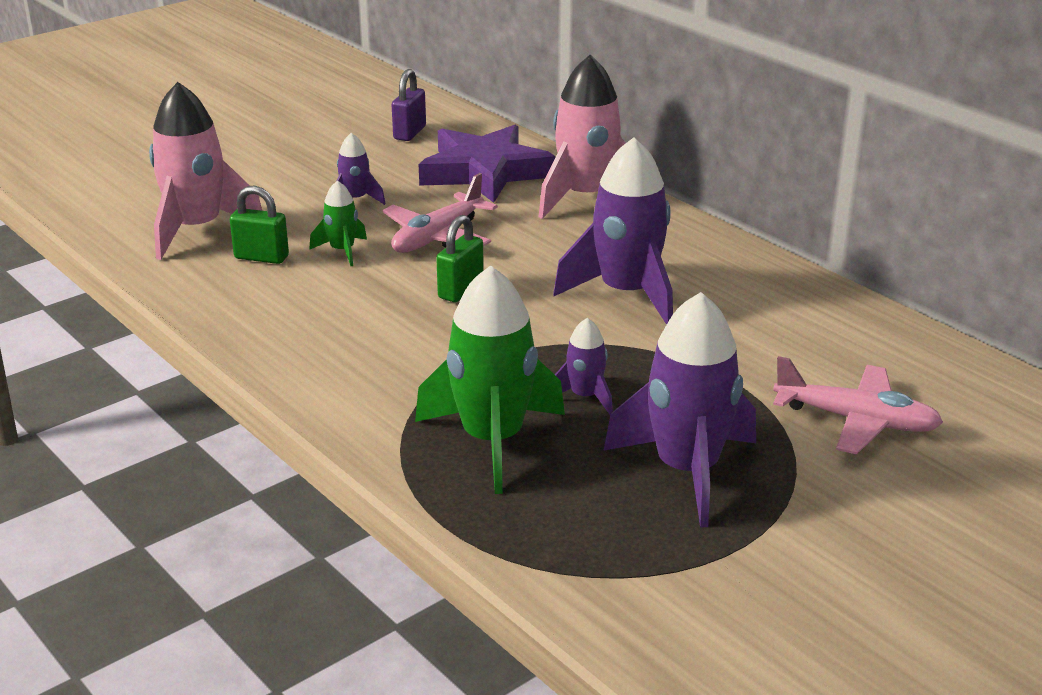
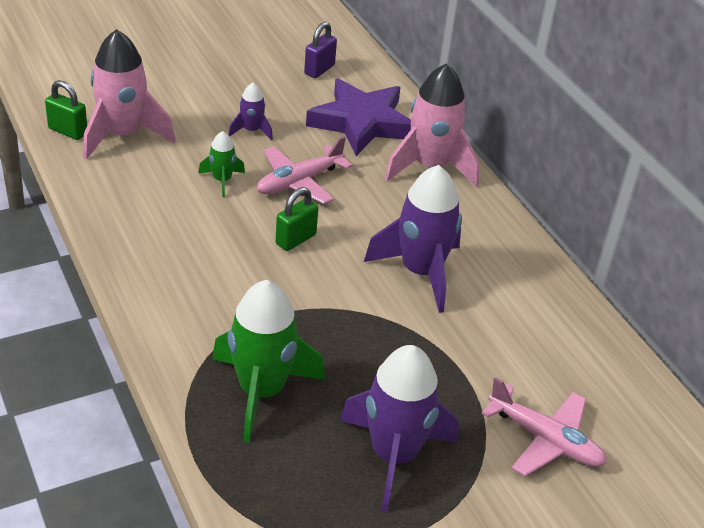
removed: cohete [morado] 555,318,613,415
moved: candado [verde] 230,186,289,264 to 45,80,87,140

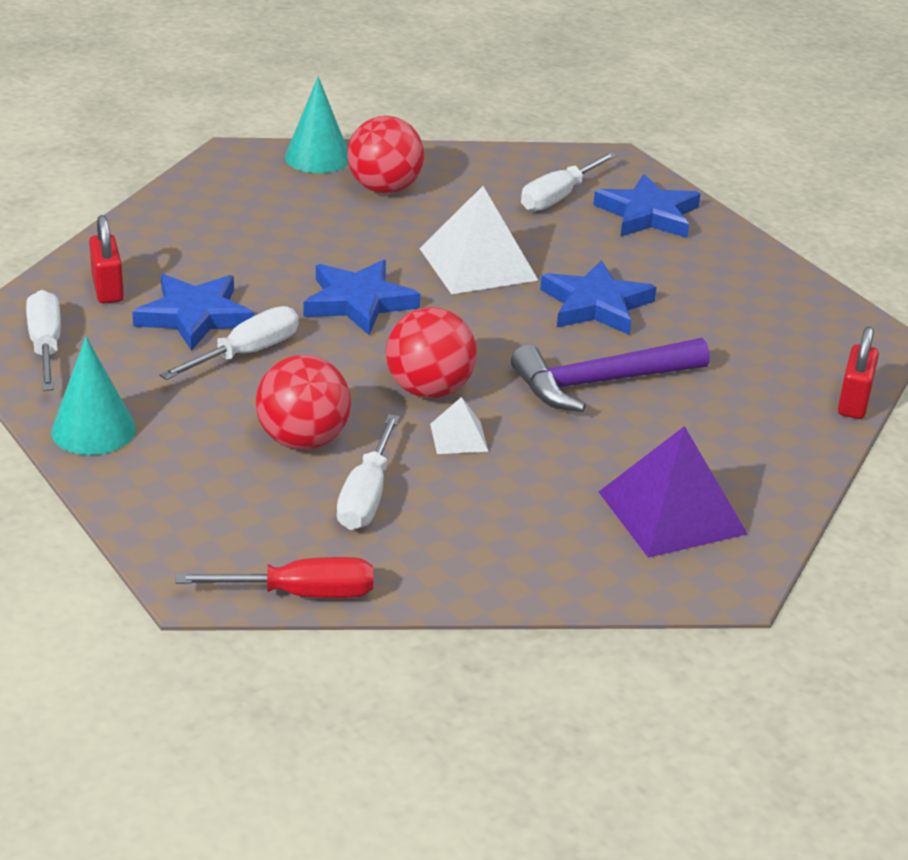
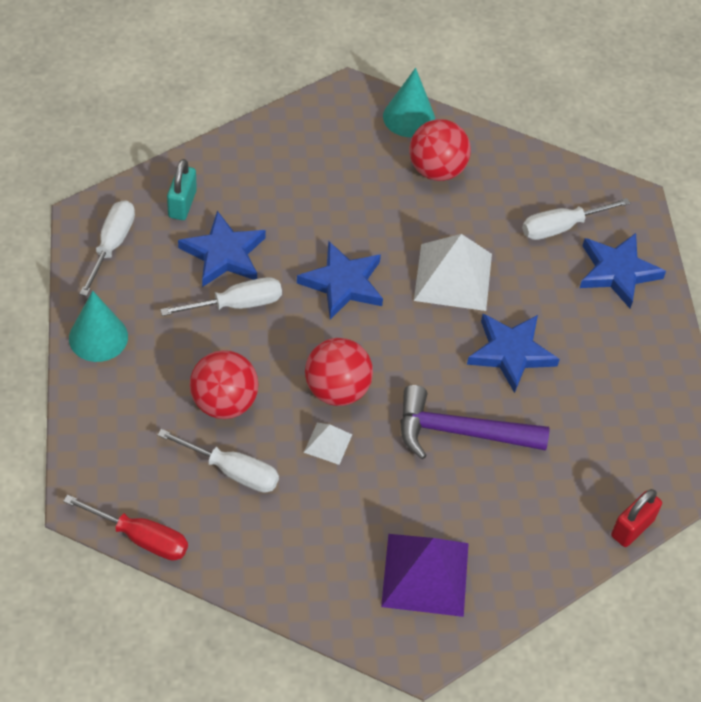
recoloured: candado [rojo] 89,215,124,304 to candado [turquesa] 167,159,197,220
turned: destornillador [blanco] 337,414,399,530 = 157,429,279,493 105 degrees counterclockwise

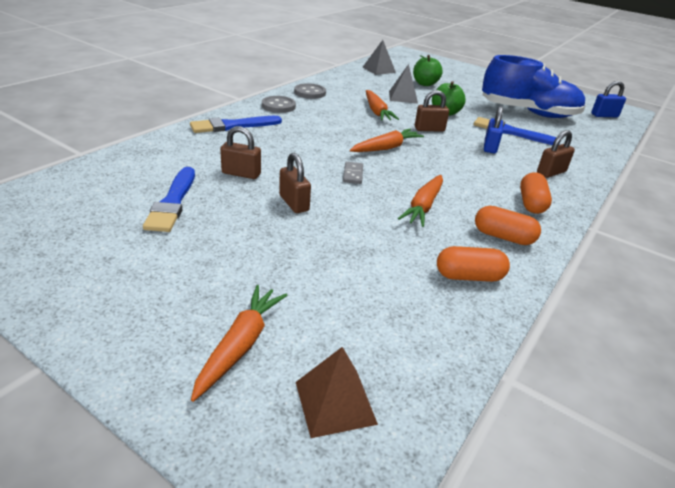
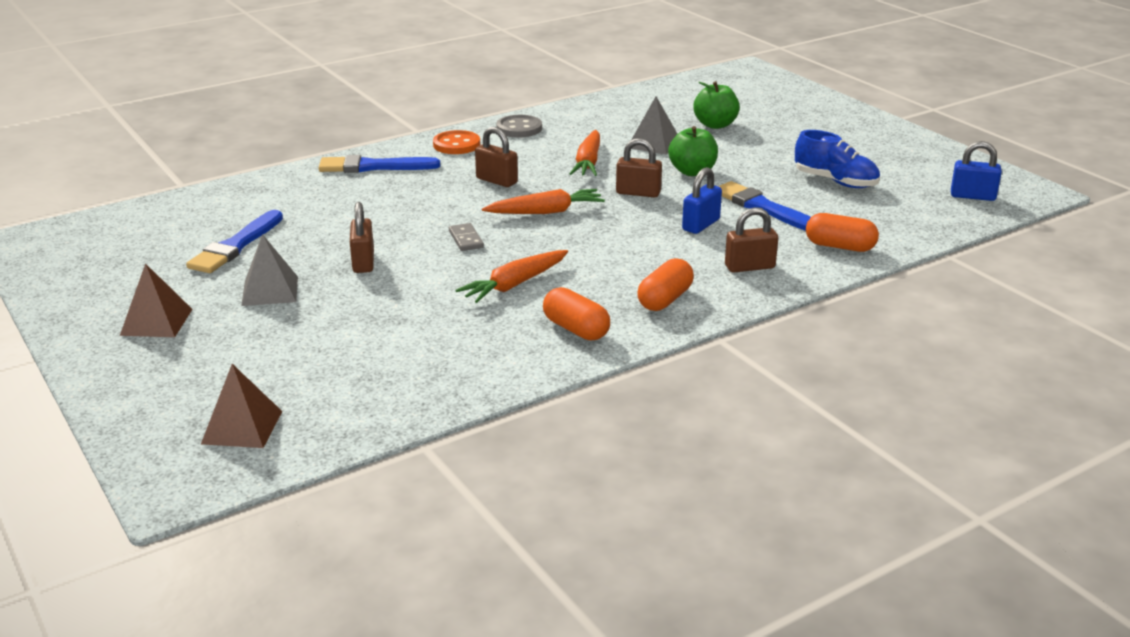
removed: zanahoria [naranja] 191,285,288,402
added: pirámide [marrón] 120,263,192,337
moved: candado [marrón] 220,126,261,179 to 475,127,518,187; pirámide [gris] 363,40,396,75 to 241,234,298,306; cápsula [naranja] 437,246,510,282 to 806,213,879,252
recoloured: botón [gris] 262,96,296,113 to botón [naranja] 433,130,480,154
turned: ficha de dominó [gris] 343,162,363,184 = 449,223,484,251 45 degrees counterclockwise
resized: zapato [azul] 482,55,586,118 = 795,130,880,188 x0.57

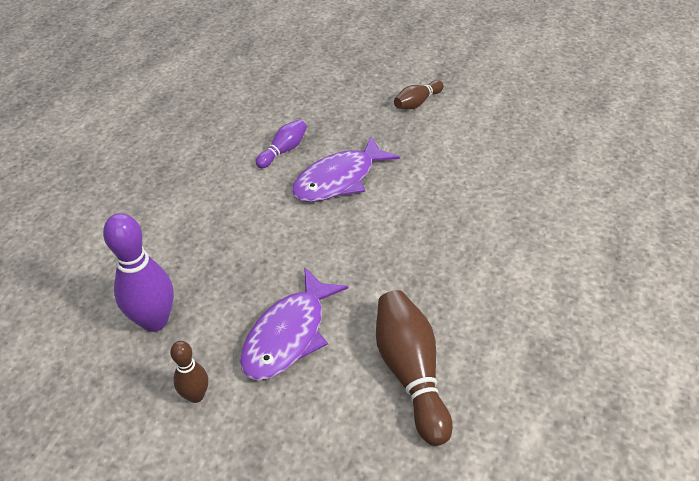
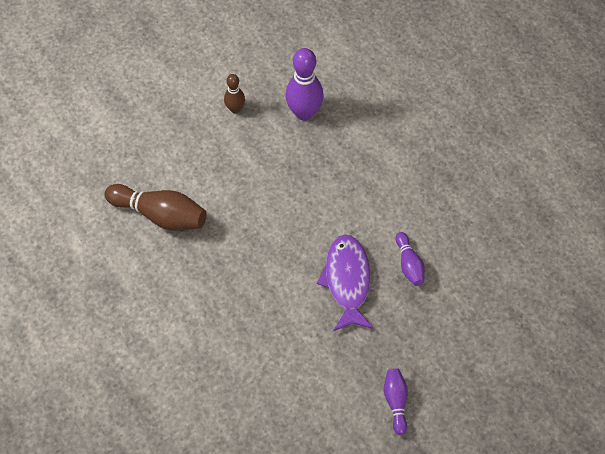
removed: pez [morado] 240,267,348,380
recoloured: bolo [marrón] 394,80,444,109 to bolo [morado] 384,368,408,435

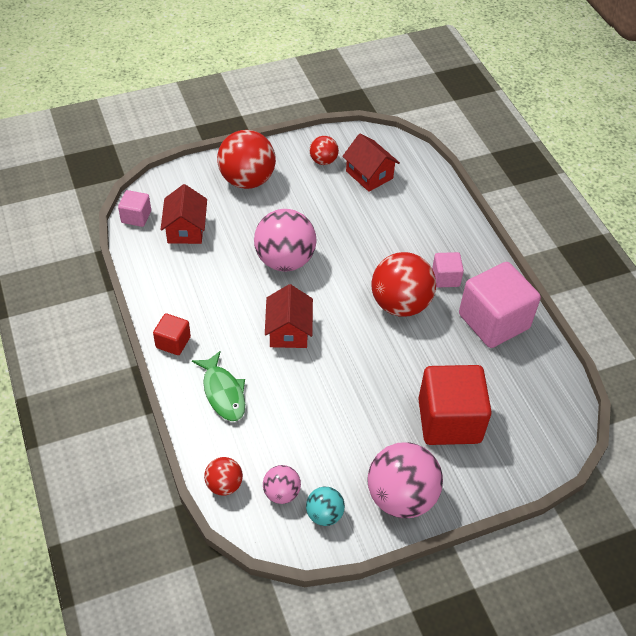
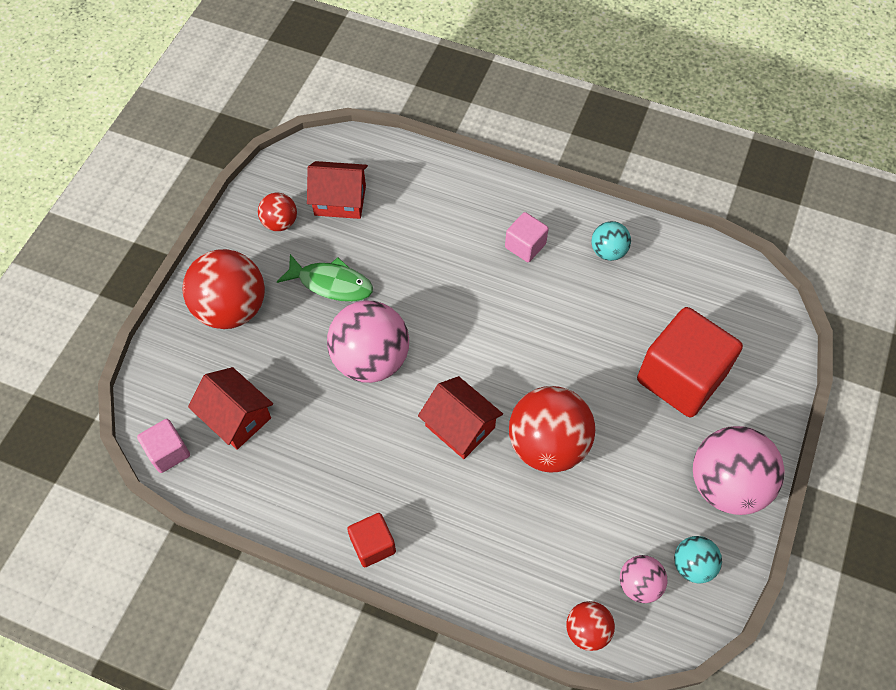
moved: pez [verde] 192,351,245,421 to 277,254,373,302; pelota [rojo] 371,252,436,317 to 509,386,595,472
replaced: cubo [rosa] 459,262,541,348 to pelota [turquesa] 591,221,631,261

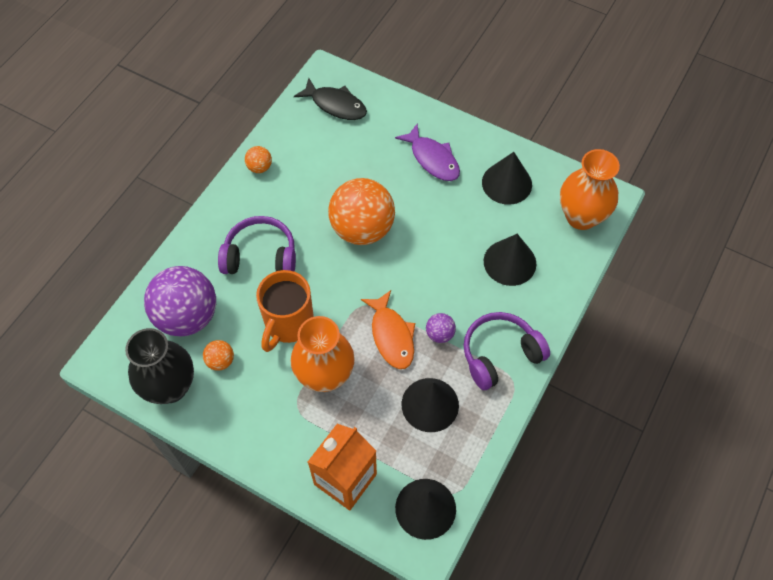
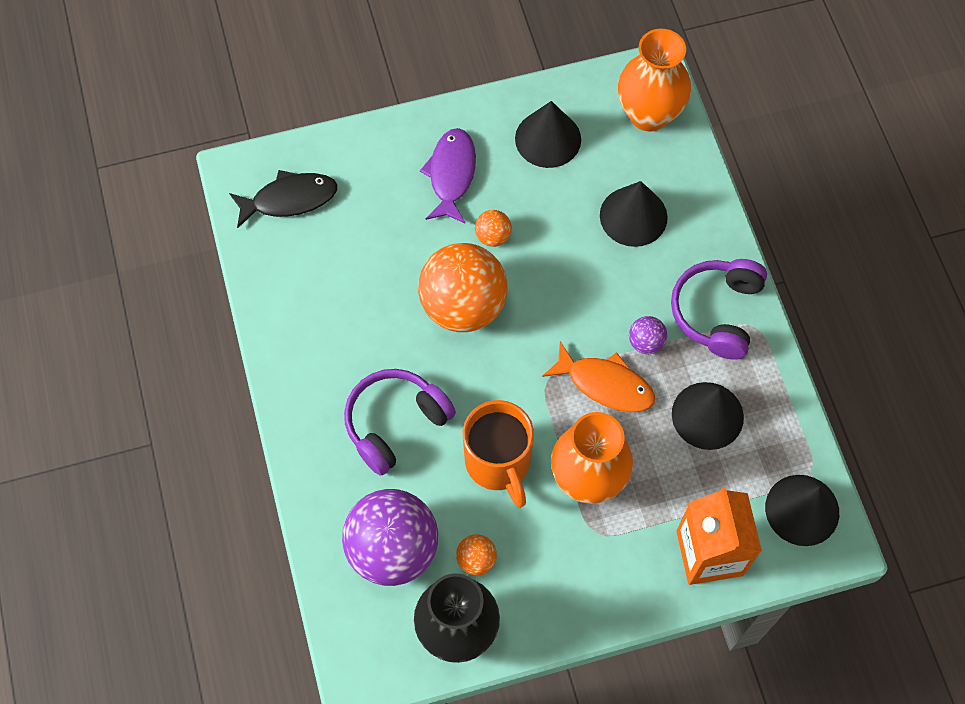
moved: pelota [naranja] 245,146,272,173 to 475,210,512,247
turned: pez [morado] 395,124,460,181 = 420,128,476,224 90 degrees counterclockwise

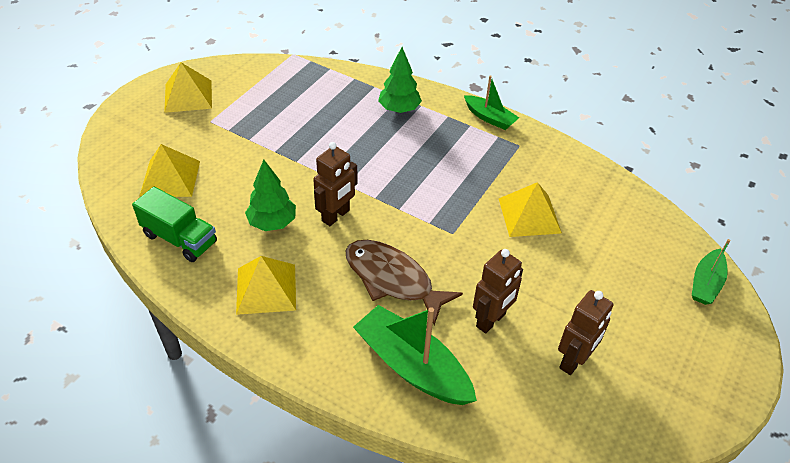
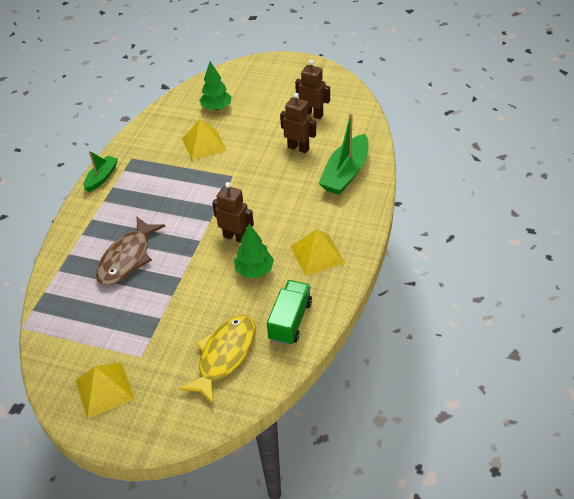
removed: barco [verde] 692,239,731,305
moved: pez [marrón] 346,240,463,325 to 96,216,165,285; árbol [verde] 378,47,422,113 to 199,61,231,111
replaced: pirámide [amarillo] 139,144,200,197 to pez [amarillo] 179,315,256,405

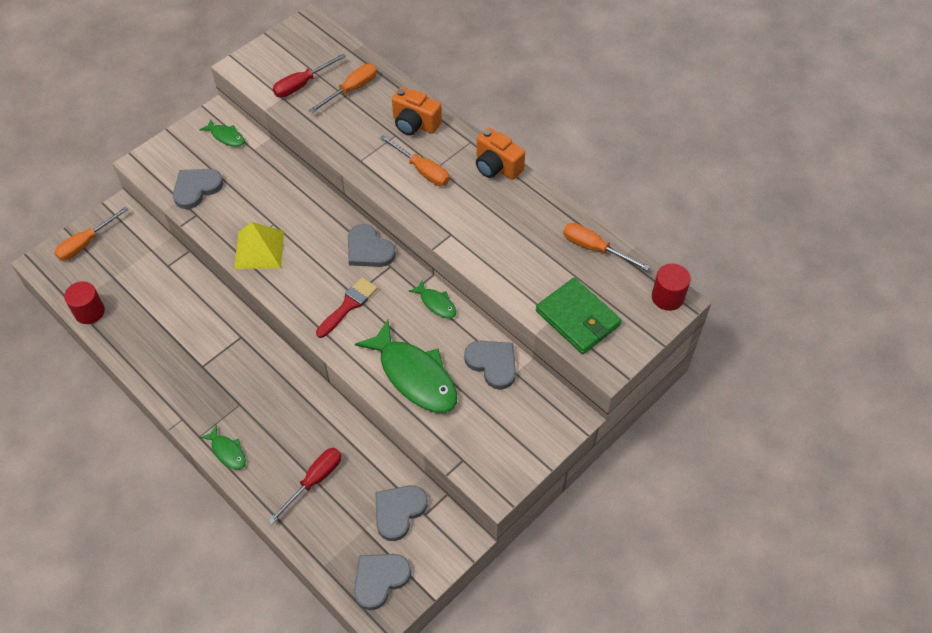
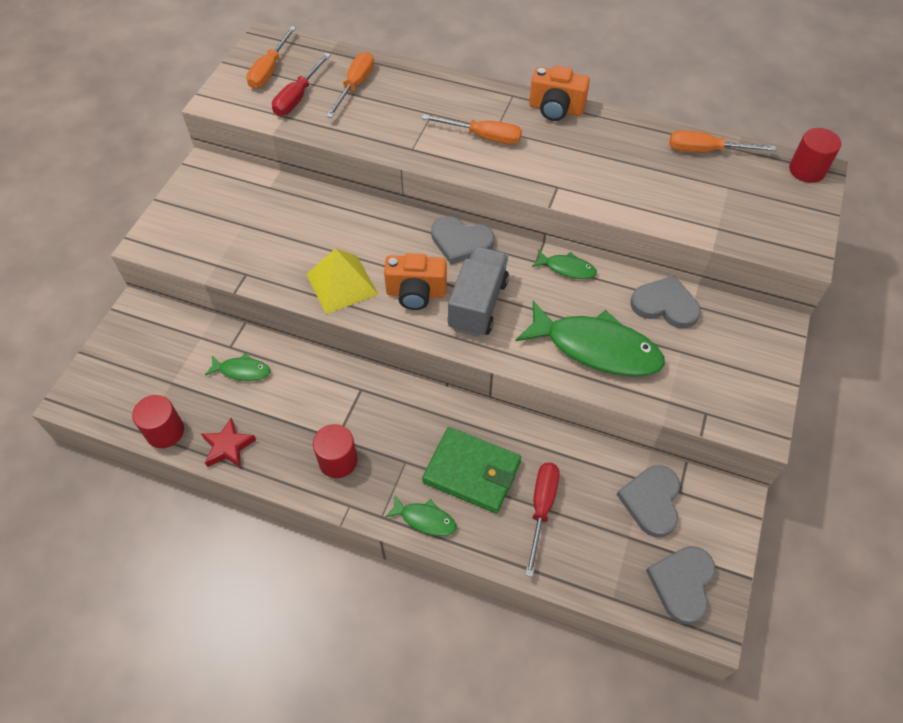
removed: corazón [gris] 173,169,223,209
added: estrella [rojo] 201,418,256,468; cilindro [rojo] 313,424,358,478
moved: destornillador [naranja] 54,207,129,260 to 246,26,296,89; pez [verde] 199,120,245,147 to 205,353,270,381; cámara [naranja] 392,87,442,135 to 384,253,447,310; cartera [verde] 536,277,622,354 to 422,427,521,513
replaced: pincel [rojo] 316,277,378,338 to camión [gris] 448,247,509,337

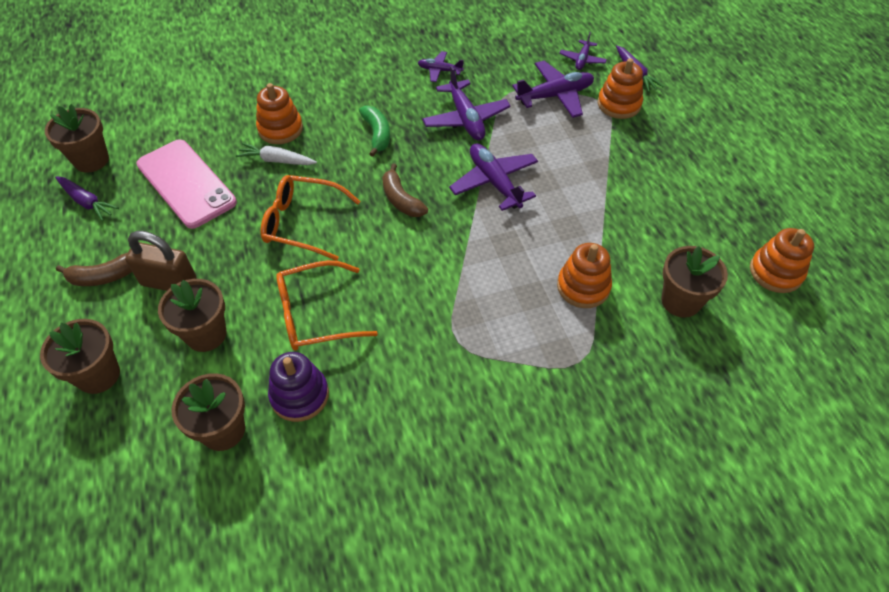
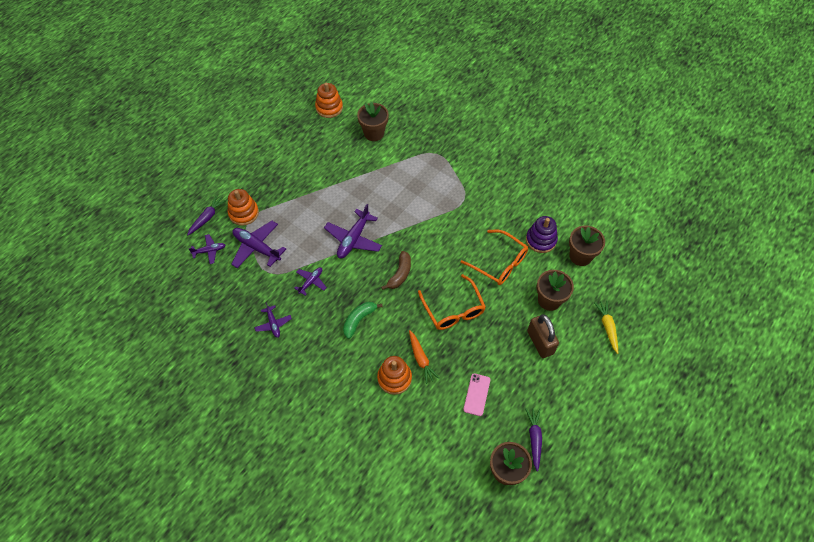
removed: plátano [marrón] 56,253,132,286; juguete apilable [naranja] 557,243,612,308
replaced: maceta [marrón] 40,319,120,394 to zanahoria [amarillo] 594,300,618,354
recoloured: zanahoria [blanco] 236,143,317,165 to zanahoria [naranja] 409,330,440,384
resized: móvil [rosa] 136,140,237,229 = 463,373,490,416 x0.50; avión [morado] 422,66,511,140 = 294,267,327,296 x0.57

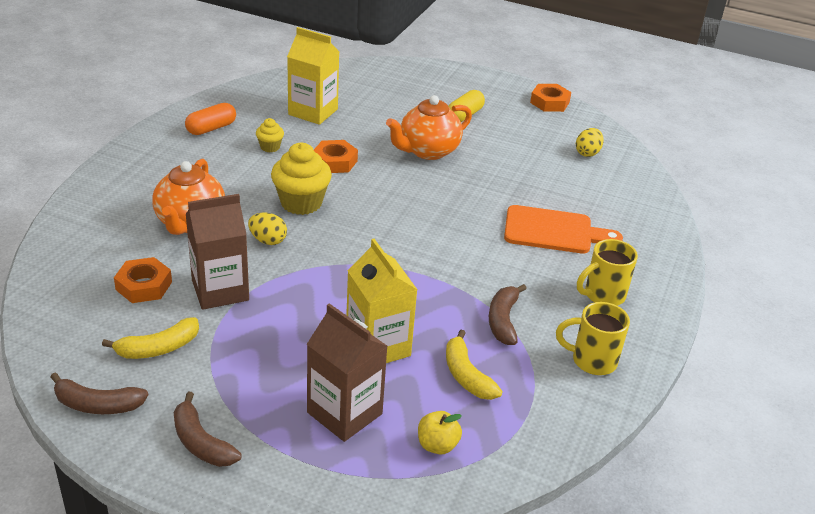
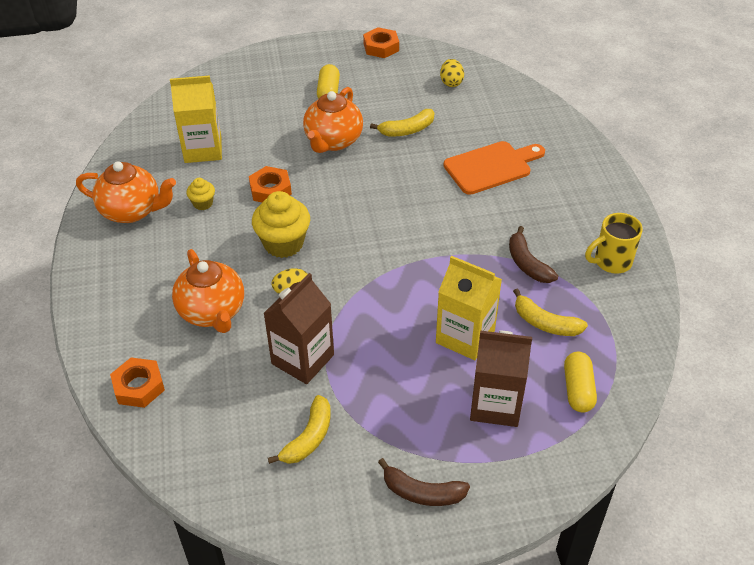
removed: plátano [marrón] 50,372,148,414; taza [amarillo] 577,239,638,306
added: plátano [amarillo] 370,109,434,136
moved: tuerca [naranja] 114,257,172,303 to 110,358,165,408
replaced: cápsula [naranja] 185,103,236,135 to tetera [naranja] 76,161,176,223; manzana [amarillo] 418,411,462,454 to cápsula [amarillo] 564,352,597,413

